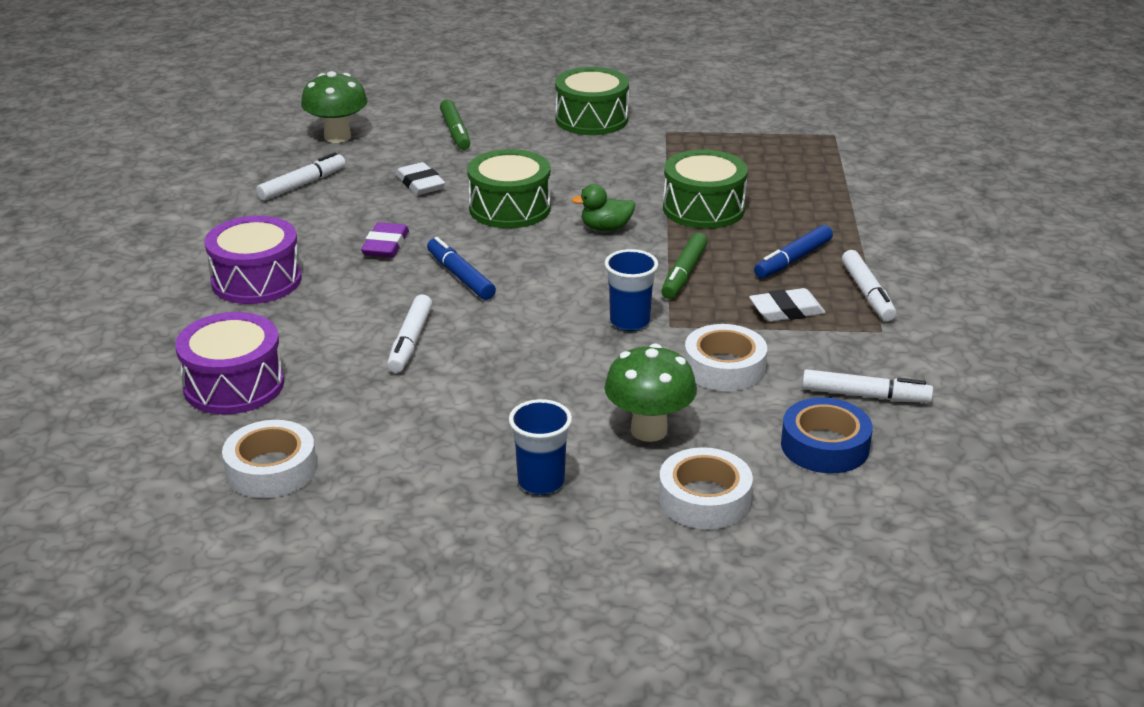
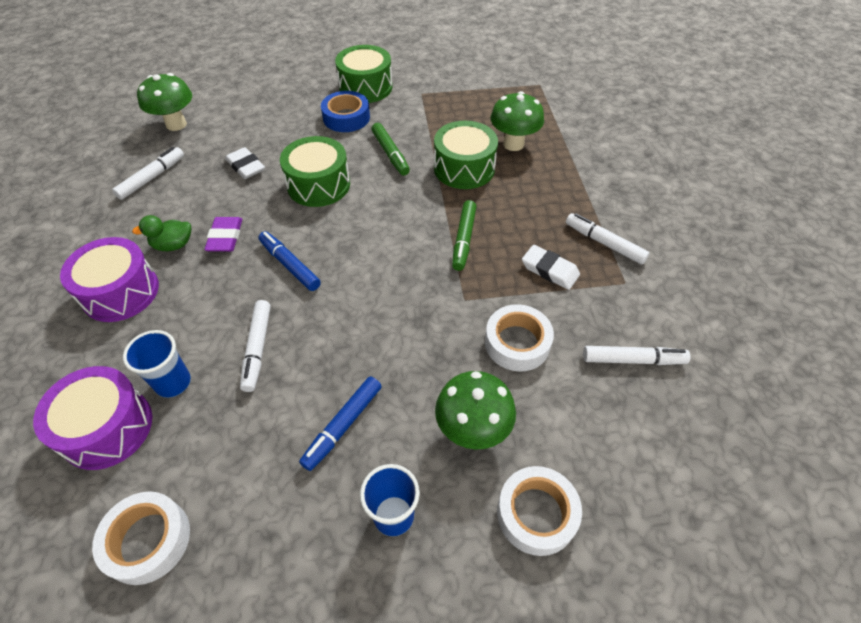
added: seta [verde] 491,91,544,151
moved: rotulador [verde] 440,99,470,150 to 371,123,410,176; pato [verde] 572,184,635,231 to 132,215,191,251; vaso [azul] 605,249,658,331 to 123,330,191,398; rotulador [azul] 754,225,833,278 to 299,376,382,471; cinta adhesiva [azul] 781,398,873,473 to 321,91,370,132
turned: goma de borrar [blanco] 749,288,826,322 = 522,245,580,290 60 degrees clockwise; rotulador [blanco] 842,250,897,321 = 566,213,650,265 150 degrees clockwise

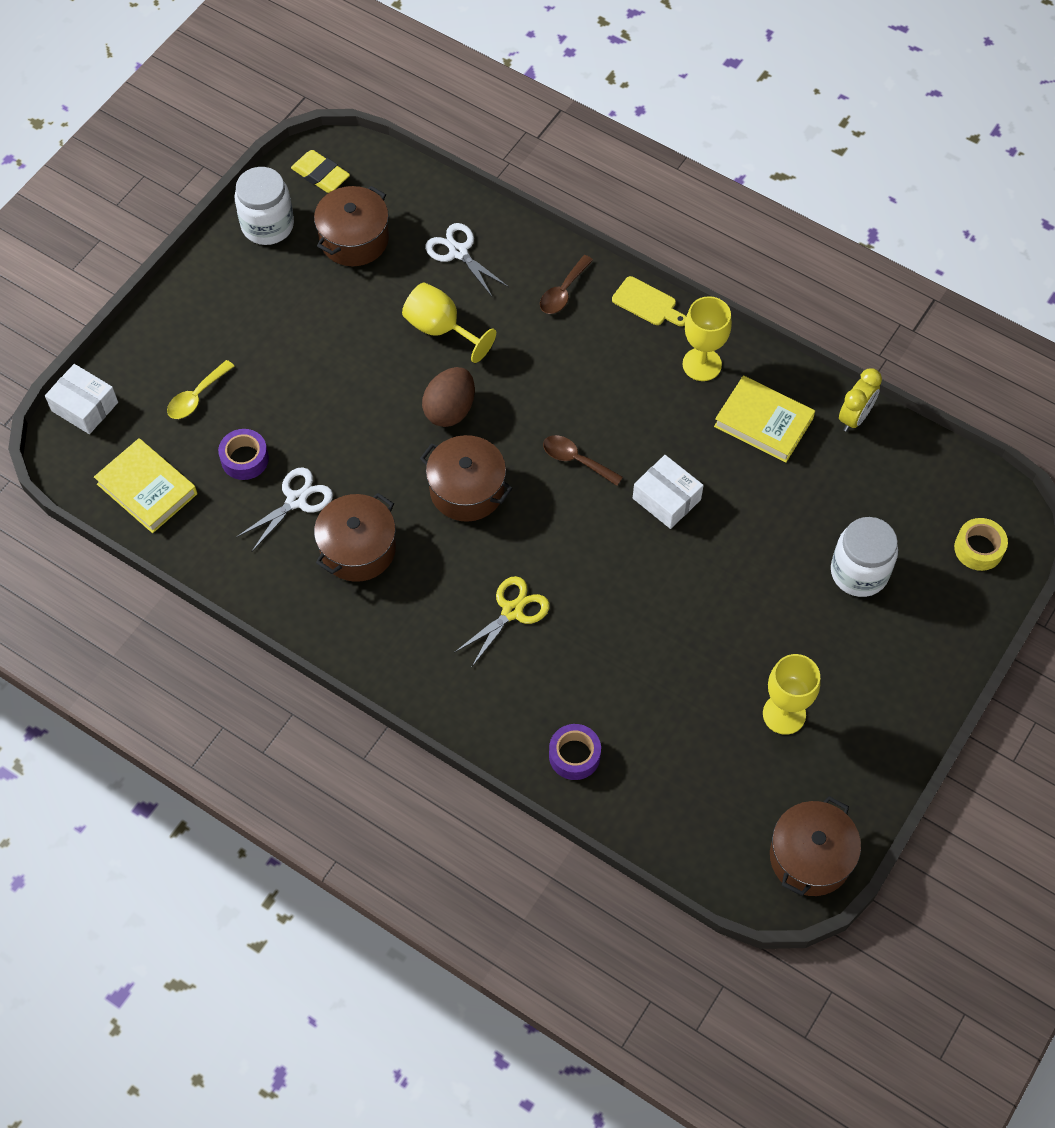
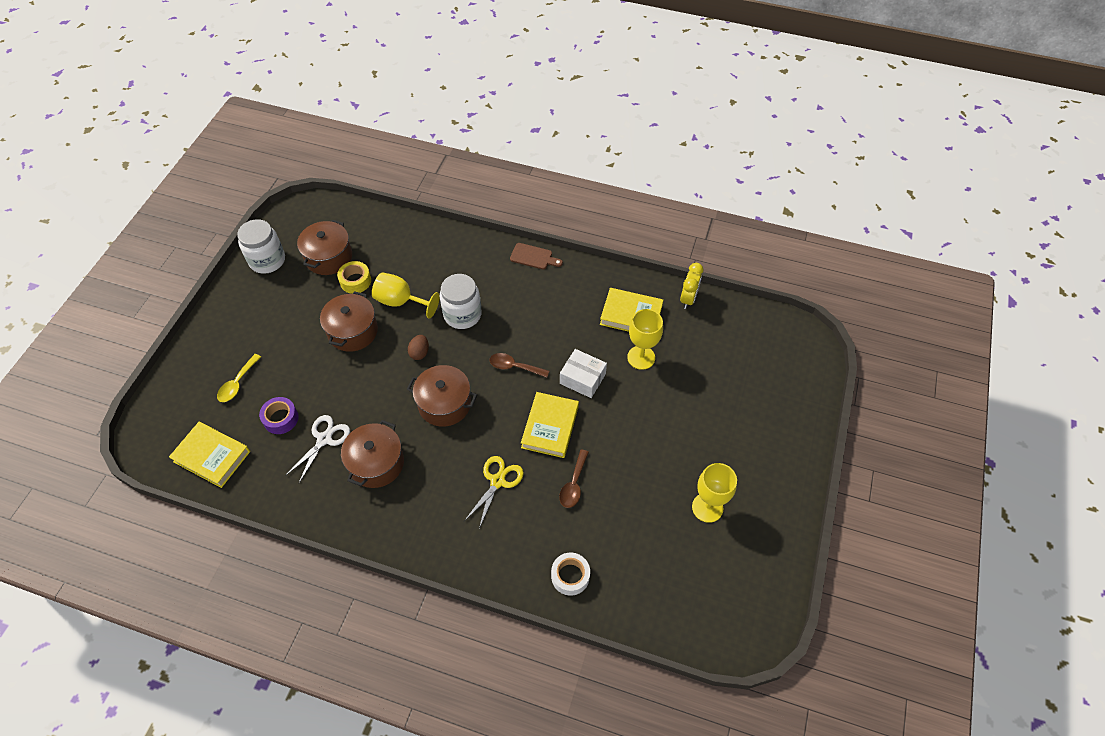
removed: caja [blanco] 45,364,118,434; goma de borrar [amarillo] 291,150,350,193; tijeras [blanco] 425,223,509,298
added: libro [amarillo] 521,392,579,458
moved: cuchara [marrón] 540,255,593,314 to 559,449,589,508; copa [amarillo] 683,296,732,381 to 627,309,663,370; olla [marrón] 770,796,861,896 to 320,291,378,352; tarro [blanco] 831,517,898,597 to 440,274,482,329; cinta adhesiva [amarillo] 954,518,1008,571 to 337,261,371,294
recoloured: cinta adhesiva [morado] 549,724,601,780 to cinta adhesiva [blanco] 551,553,590,596; tabla de cortar [amarillo] 612,276,686,326 to tabla de cortar [marrón] 510,243,563,270
resized: huevo [marrón] 422,367,475,427 = 408,335,429,360 x0.60

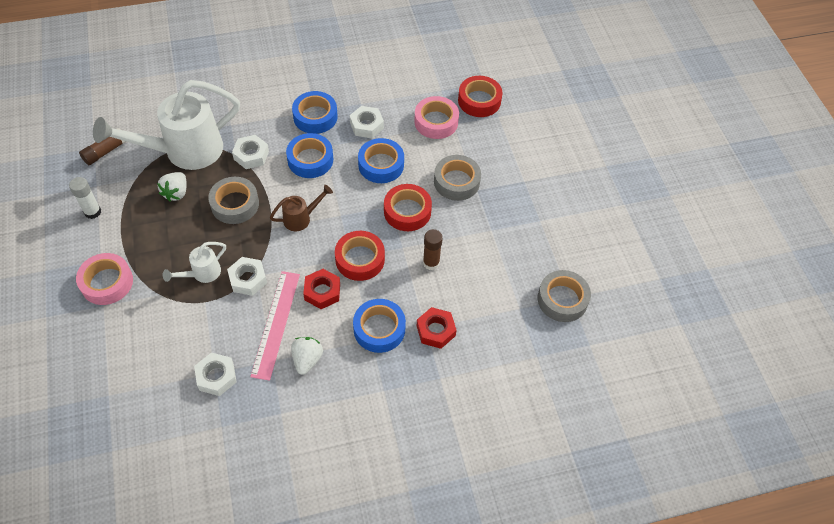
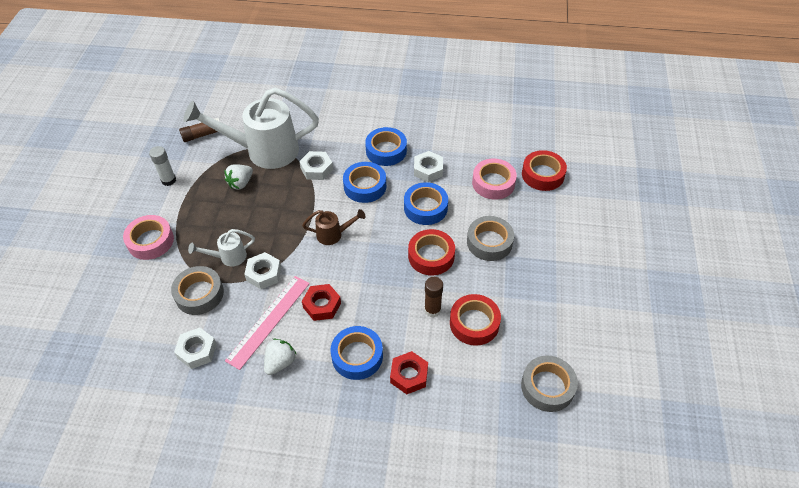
moved: cinta adhesiva [gris] 208,177,259,224 to 171,266,224,315; cinta adhesiva [rojo] 335,231,385,281 to 450,294,501,346

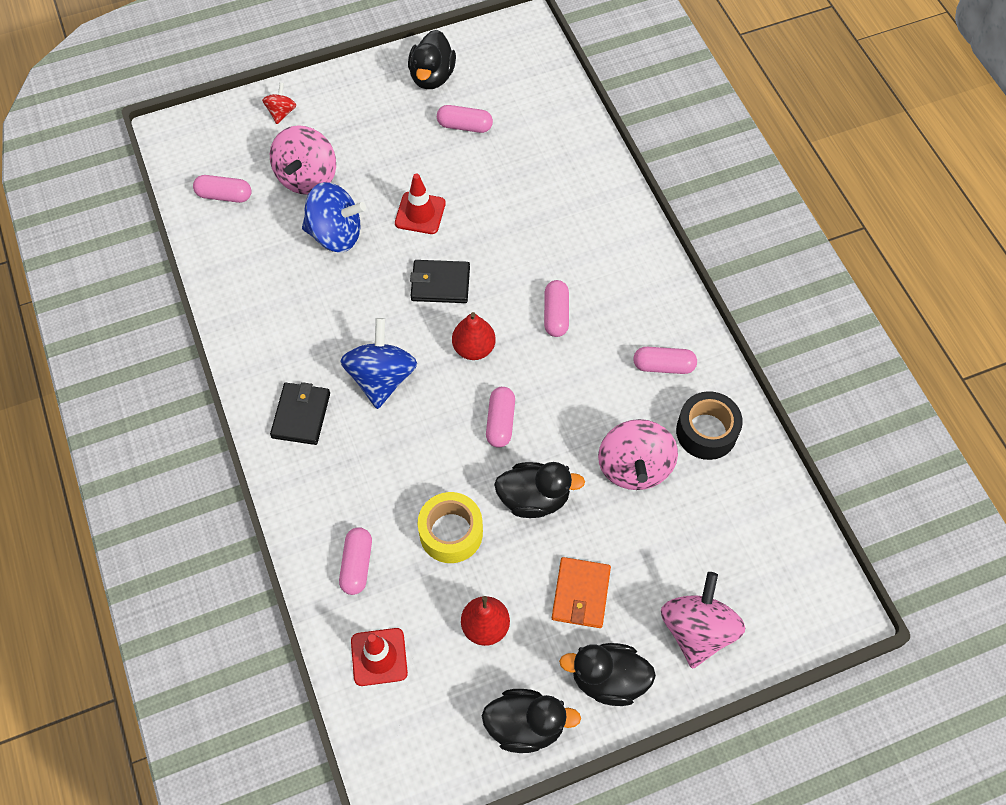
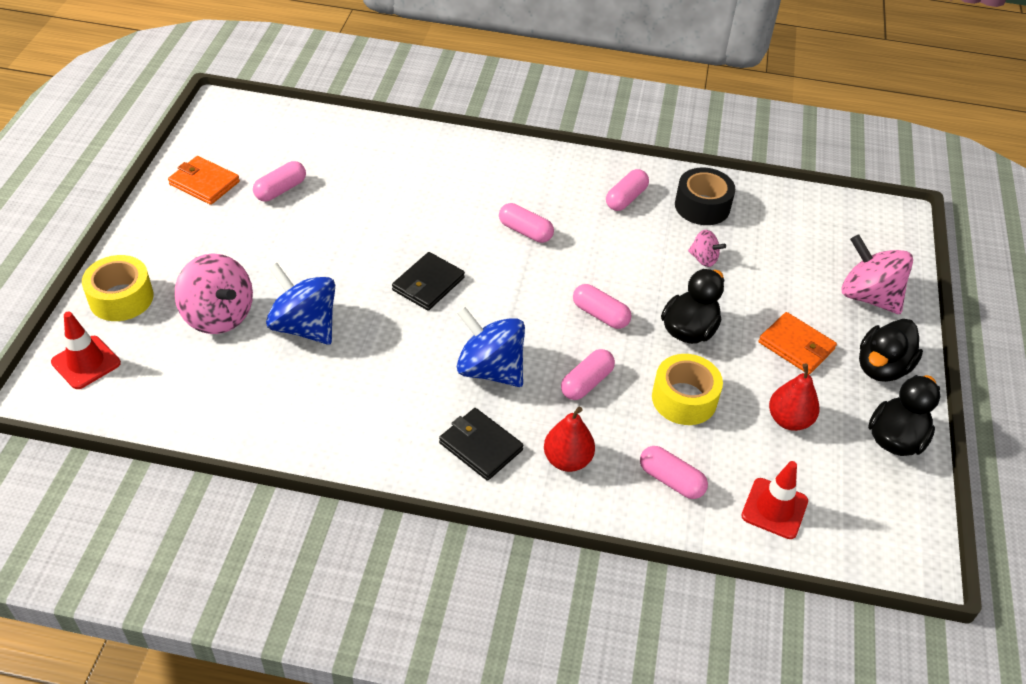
moved: cápsula [rosa] 193,175,252,203 to 561,349,615,400; cono de tráfico [rojo] 395,174,446,234 to 51,311,121,389; pera [rojo] 452,312,496,360 to 544,407,595,472
replaced: peonza [rojo] 262,83,296,124 to cinta adhesiva [amarillo] 82,255,154,321; pato [negro] 408,30,456,89 to cartera [naranja] 168,156,240,205
turned: peonza [azul] 302,182,366,252 = 266,263,335,345 90 degrees counterclockwise
resized: peonza [rosa] 598,419,678,490 = 688,230,726,267 x0.51

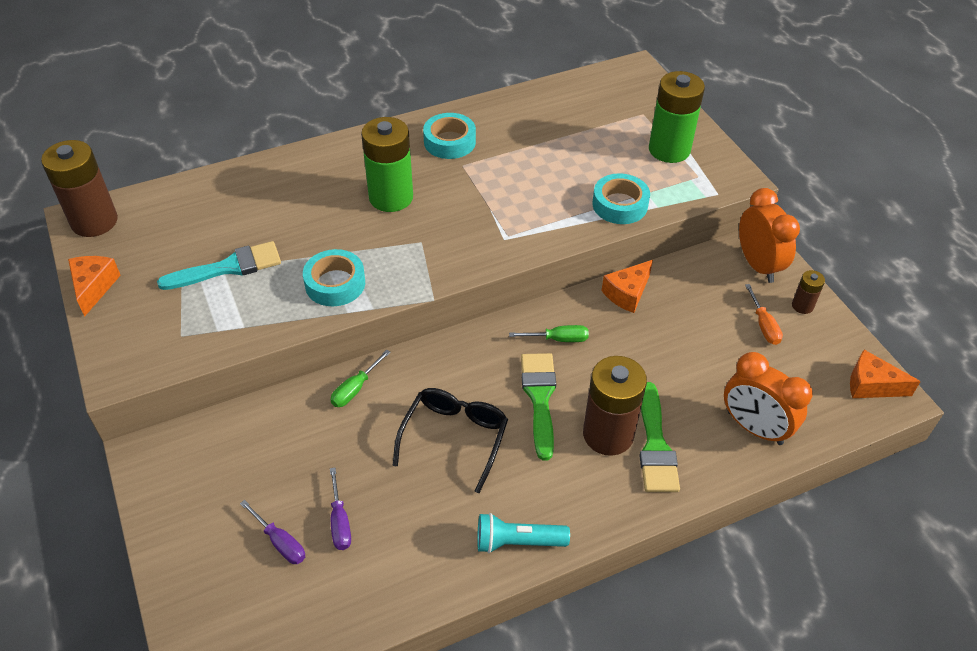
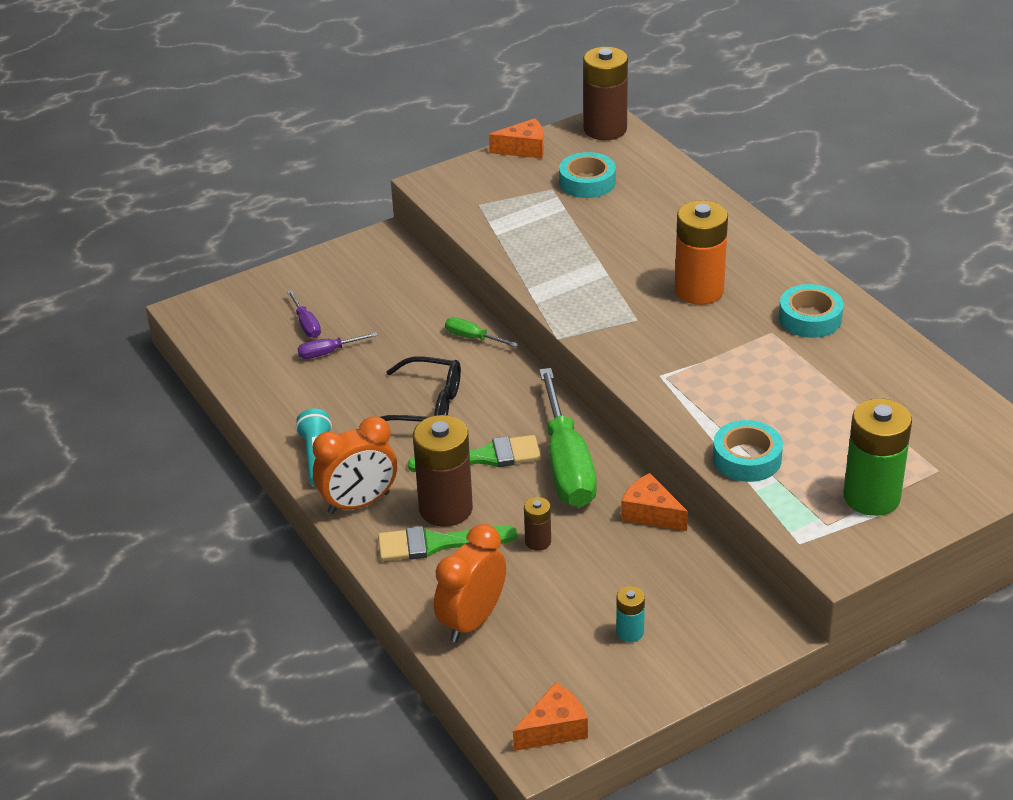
removed: pincel [turquesa] 157,241,281,290
moved: cinta adhesiva [turquesa] 303,249,365,306 to 559,152,616,198; despertador [naranja] 739,188,800,283 to 313,416,397,514; pila [marrón] 792,270,825,314 to 524,497,551,551
replaced: destornillador [naranja] 745,284,783,345 to pila [turquesa] 616,586,645,642
recoloured: pila [verde] 361,117,413,212 to pila [naranja] 675,200,728,305
turned: destornillador [morado] 240,500,305,564 = 287,290,321,338 60 degrees counterclockwise; queso [naranja] 850,350,921,398 = 513,682,588,751 45 degrees clockwise
resized: destornillador [verde] 509,325,589,342 = 539,368,597,507 x2.29

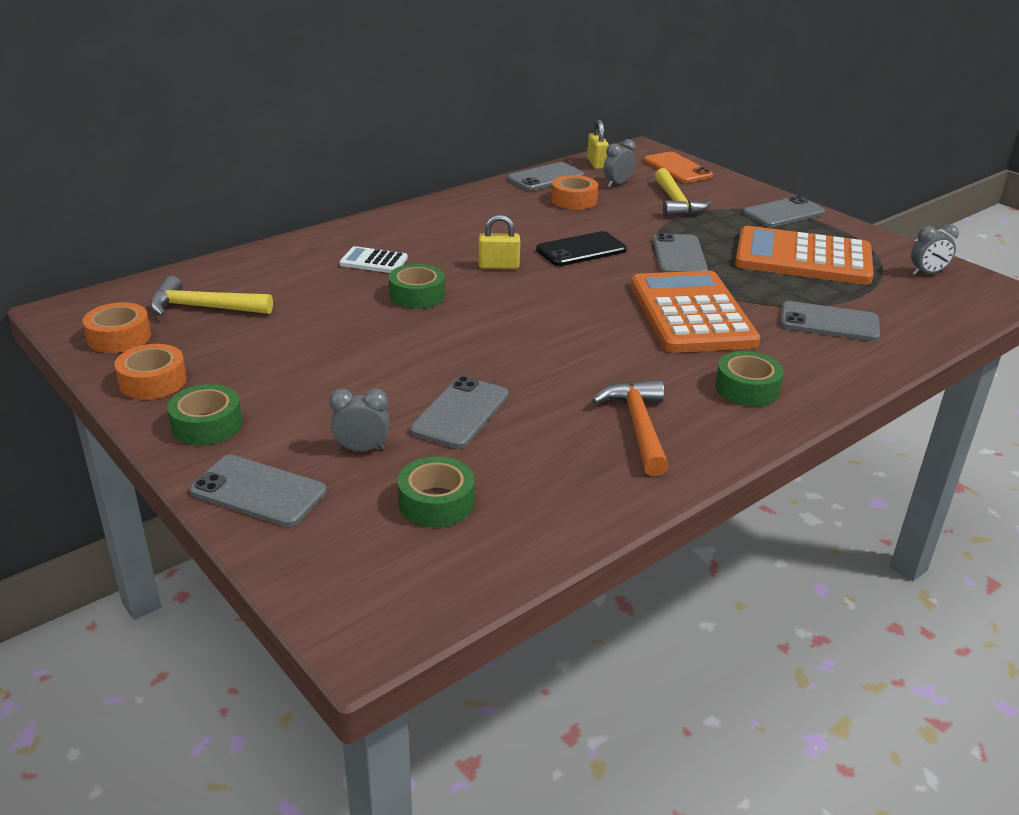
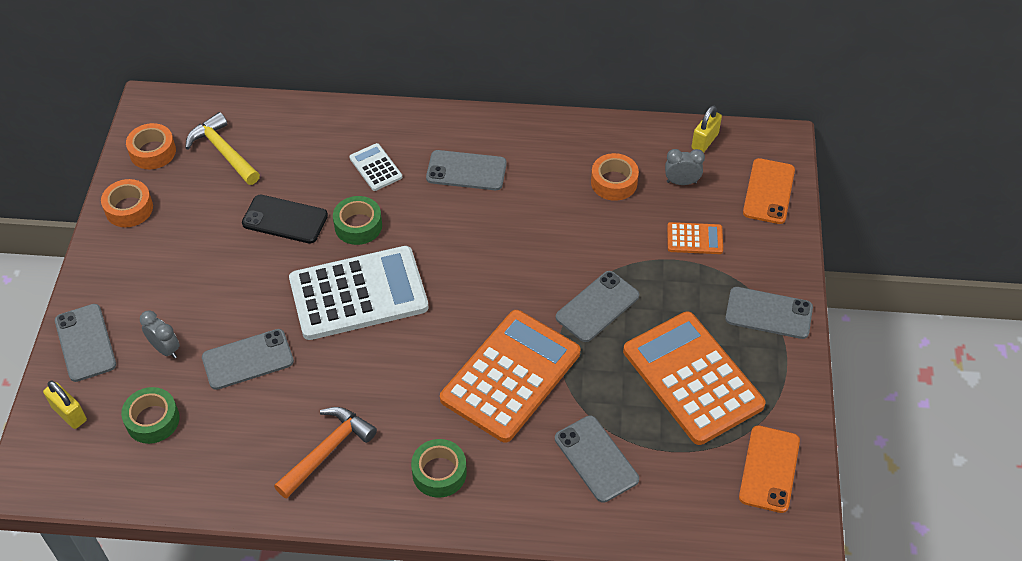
removed: cinta adhesiva [verde] 167,384,242,445
added: calculadora [blanco] 289,246,429,340
moved: candado [amarillo] 479,215,520,269 to 43,381,87,429; móvil [gris] 507,162,584,191 to 426,150,507,190; móvil [negro] 536,231,627,266 to 242,195,328,244
replaced: martillo [amarillo] 654,168,712,217 to calculadora [naranja] 667,222,723,254; despertador [gris] 911,224,959,275 to móvil [naranja] 739,425,800,513

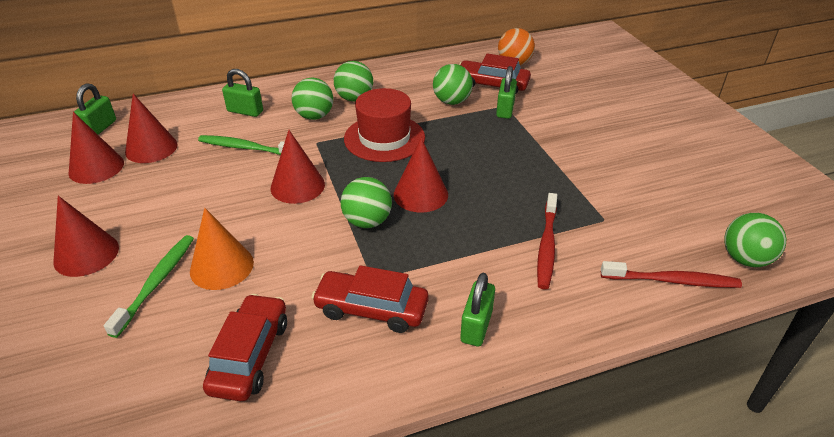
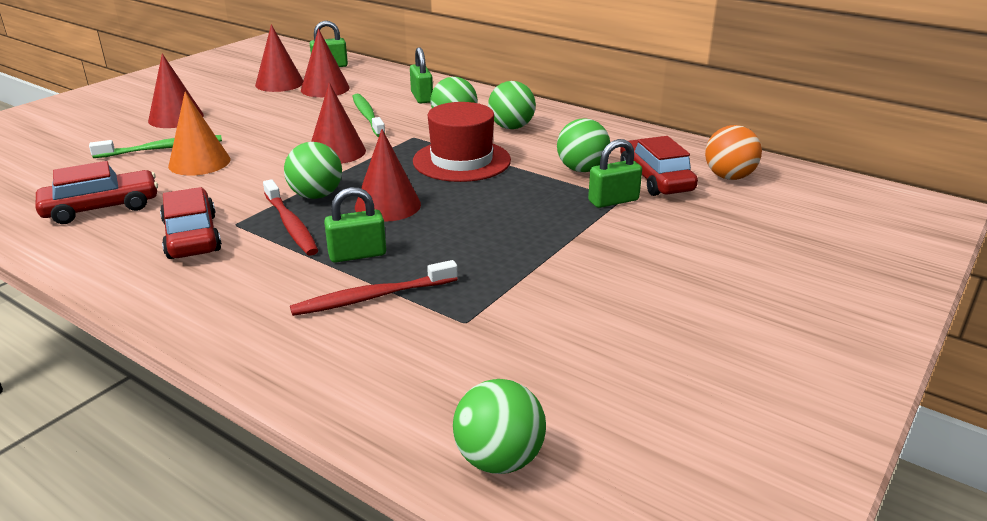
moved: candado [verde] 460,273,495,346 to 324,187,386,263; cepillo de dientes [rojo] 601,261,742,288 to 263,179,318,256

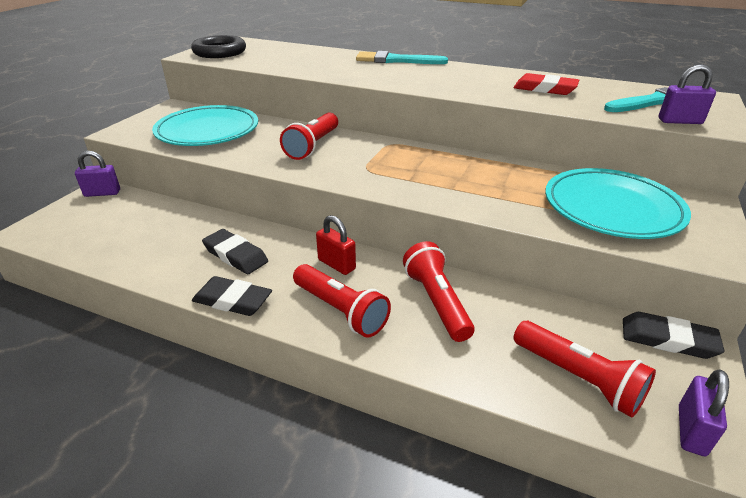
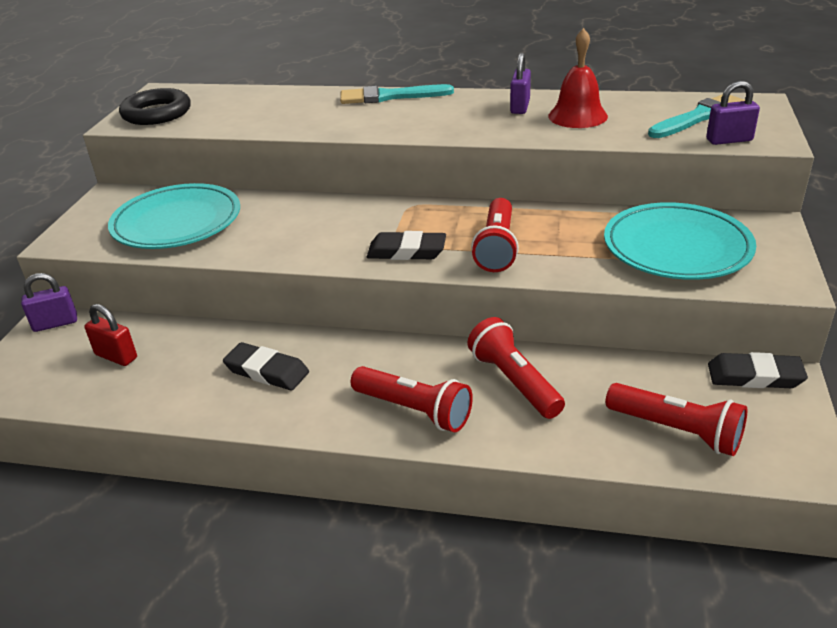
moved: goma de borrar [negro] 192,276,272,316 to 367,231,446,260; lámpara de mano [rojo] 280,112,338,160 to 471,198,519,272; candado [rojo] 316,215,356,275 to 84,304,137,366; candado [morado] 679,369,729,456 to 510,53,531,114
replaced: goma de borrar [rojo] 513,73,579,95 to campana [rojo] 548,28,608,128

